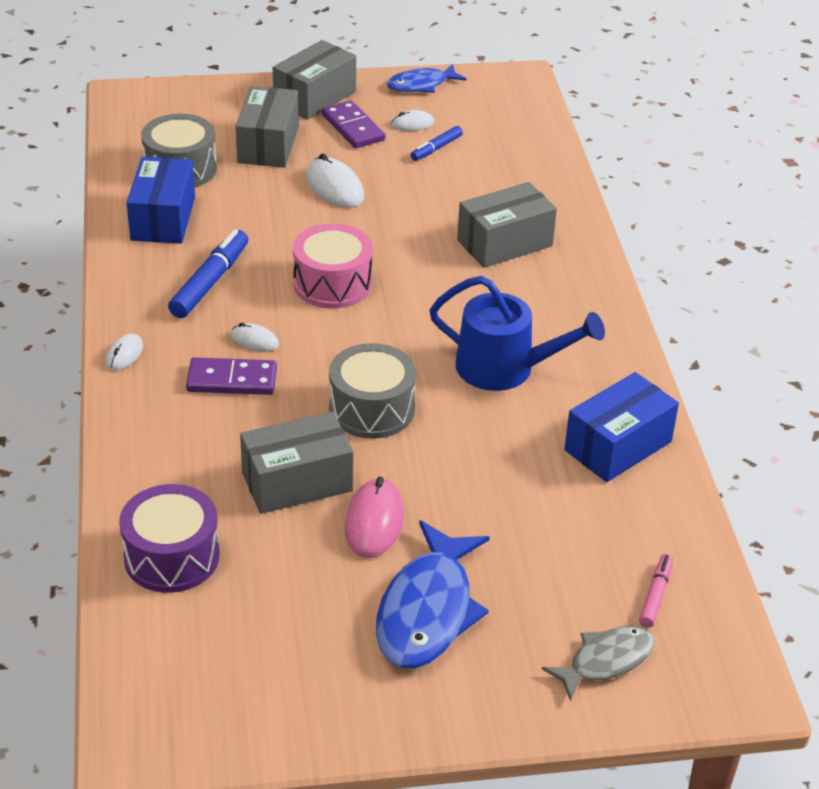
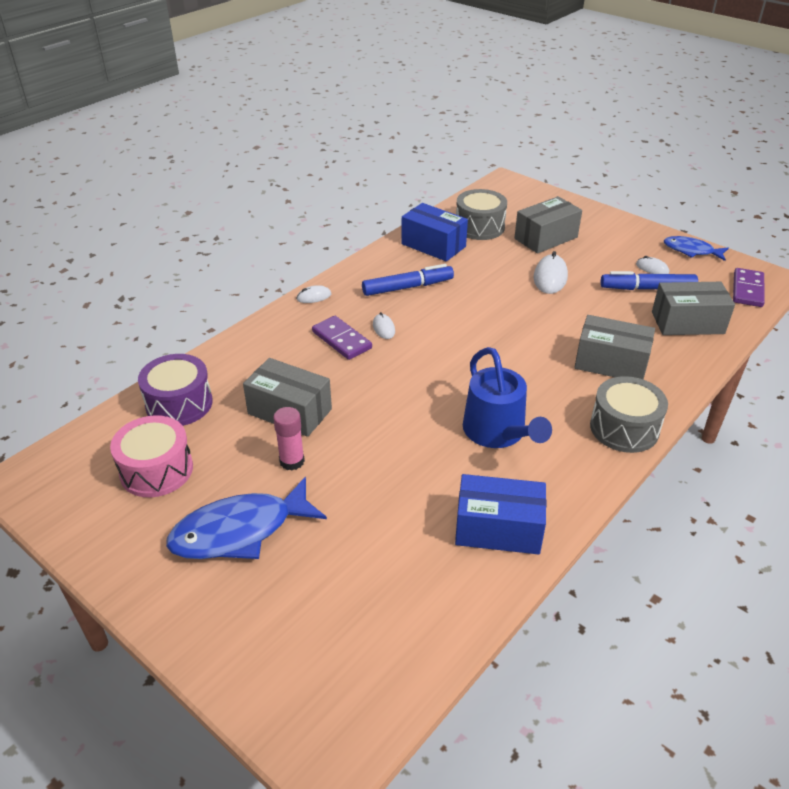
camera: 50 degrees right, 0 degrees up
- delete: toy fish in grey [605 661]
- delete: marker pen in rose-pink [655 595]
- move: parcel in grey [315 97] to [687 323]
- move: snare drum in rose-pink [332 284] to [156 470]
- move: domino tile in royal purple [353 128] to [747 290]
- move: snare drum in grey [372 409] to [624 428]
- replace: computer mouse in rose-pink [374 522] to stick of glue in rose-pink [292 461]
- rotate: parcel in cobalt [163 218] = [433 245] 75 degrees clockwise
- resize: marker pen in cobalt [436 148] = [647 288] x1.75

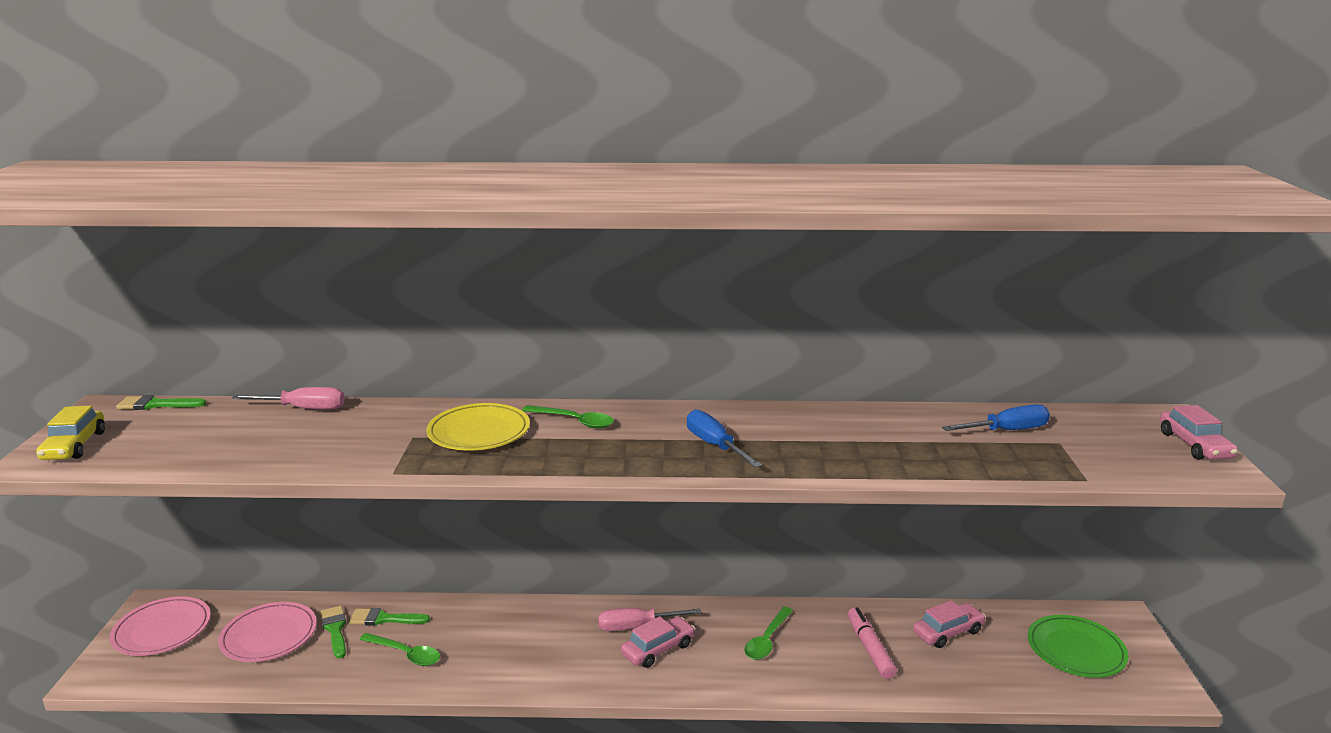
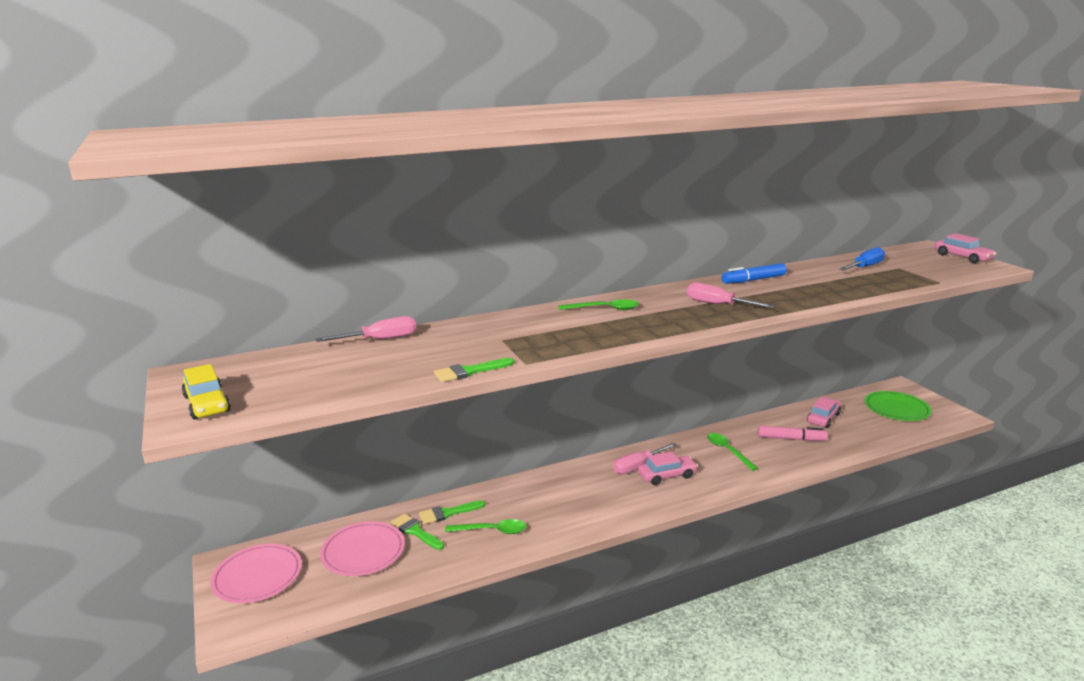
camera: 25 degrees left, 0 degrees up
- delete: dinner plate in bright yellow [479 432]
- insert: marker pen in cobalt [753 280]
- move: paint brush in leaf-green [156 404] to [469 371]
- recolor: flat screwdriver in cobalt [714 445] to flat screwdriver in rose-pink [717 304]
- rotate: toy car in rose-pink [658 649] = [667 475] 45 degrees clockwise
- rotate: spoon in leaf-green [767 640] = [728 451] 150 degrees clockwise
- rotate: marker pen in rose-pink [870 649] = [791 439] 135 degrees clockwise

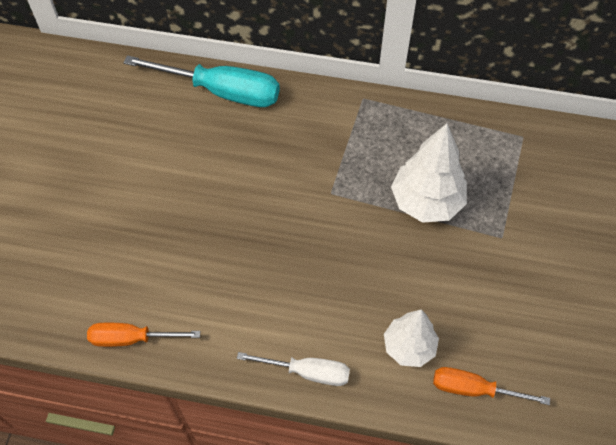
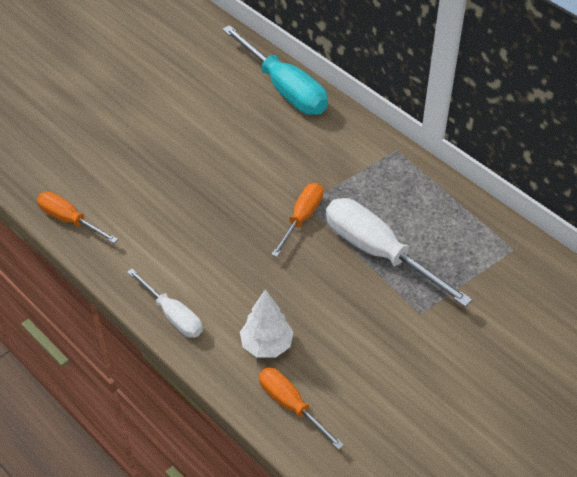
camera: 35 degrees right, 10 degrees down
- insert: flat screwdriver in orange-coloured [302 218]
- replace: fir tree in snow-white [426 202] to flat screwdriver in snow-white [378 252]

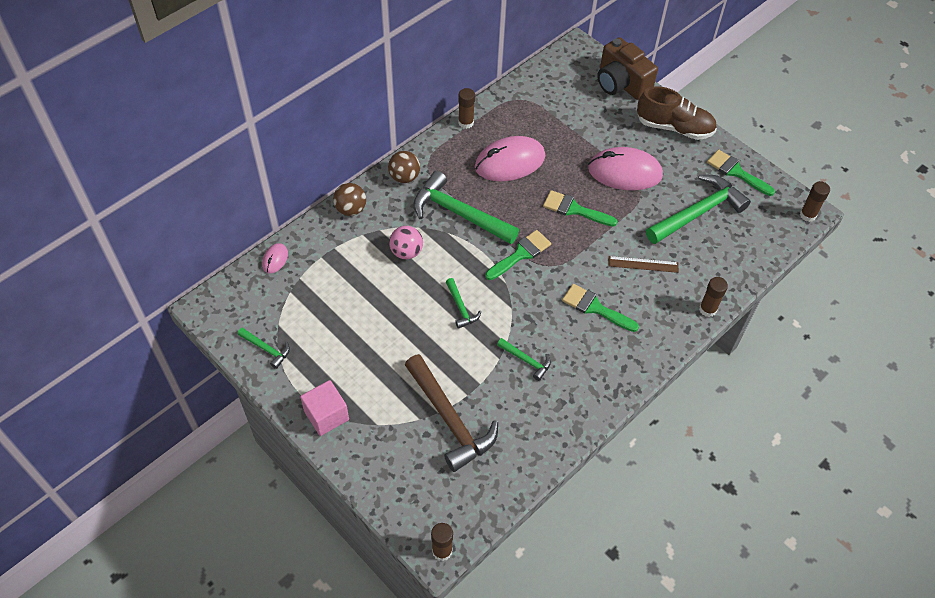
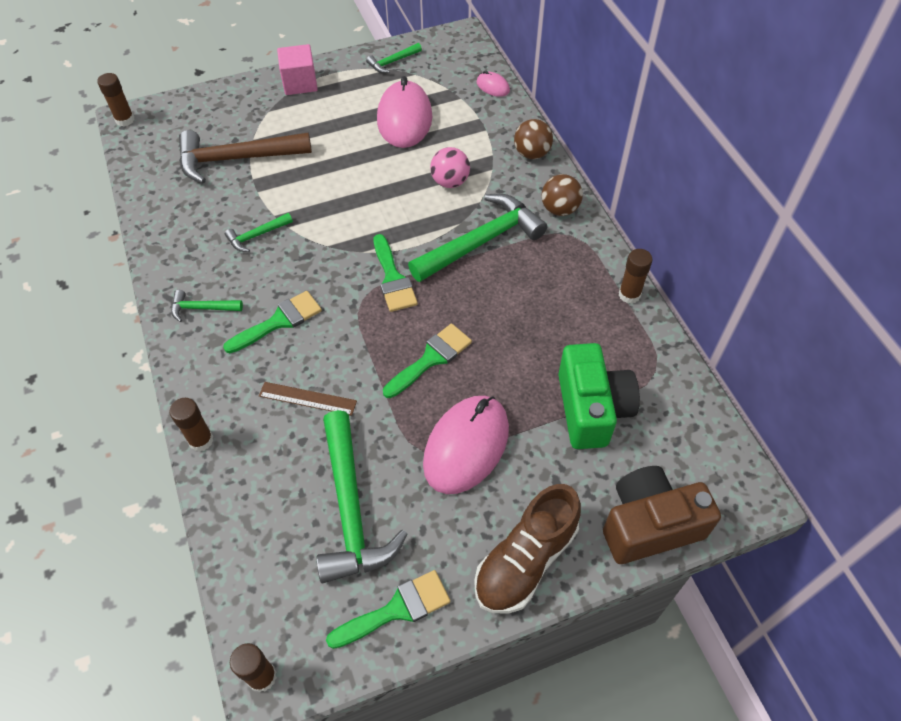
camera: 115 degrees right, 0 degrees up
- insert: camera in leaf-green [591 409]
- move: hammer in leaf-green [461 308] to [202 308]
- move: computer mouse in rose-pink [509 162] to [404 119]
- rotate: ruler in brown [643 264] = [307 398] 75 degrees clockwise

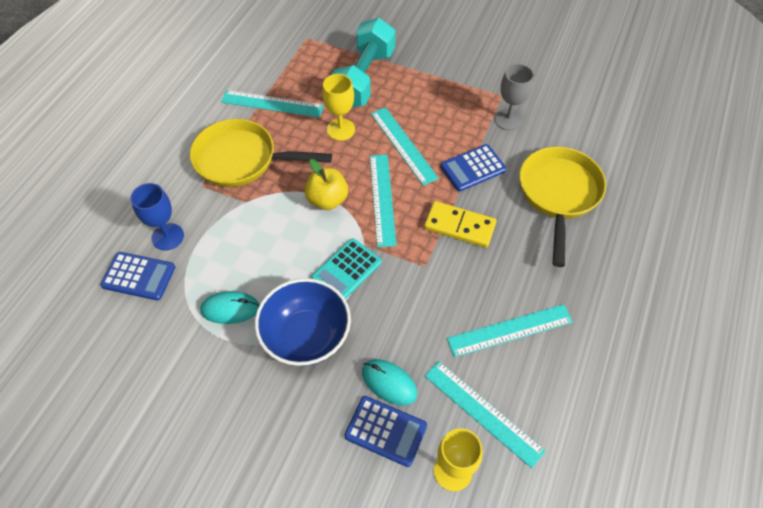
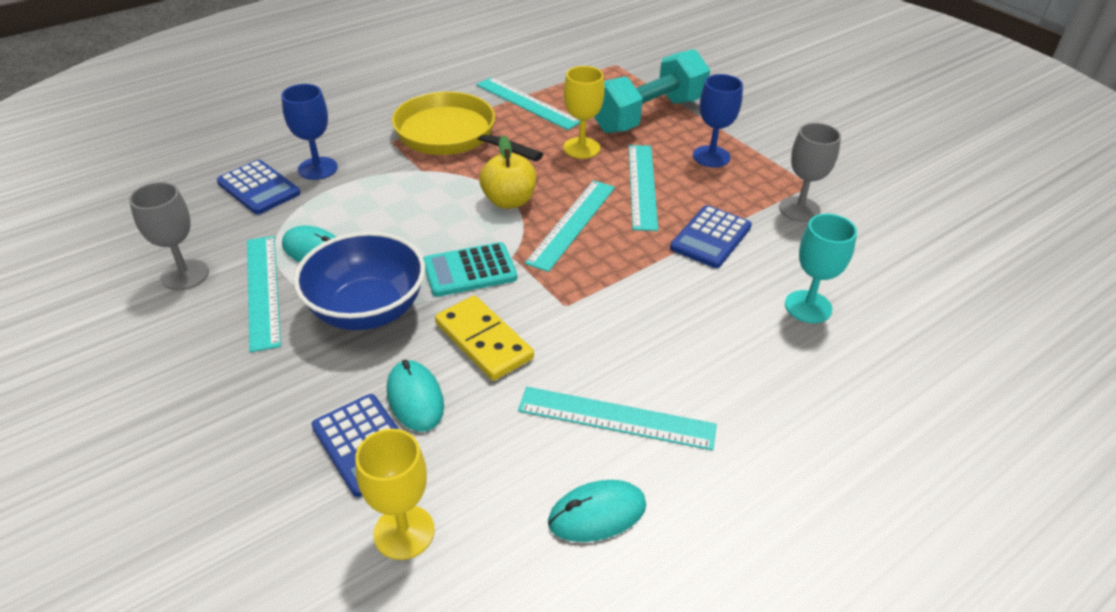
camera: 30 degrees right, 15 degrees down
- insert: goblet in grey [185 275]
- insert: computer mouse in teal [597 514]
- insert: goblet in cobalt [711 156]
- move: domino tile in bright yellow [459 226] to [484 341]
- move: ruler in teal [483 412] to [263 290]
- replace: skillet in bright yellow [558 194] to goblet in teal [808 307]
- rotate: calculator in cobalt [473 168] = [711 237] 60 degrees counterclockwise

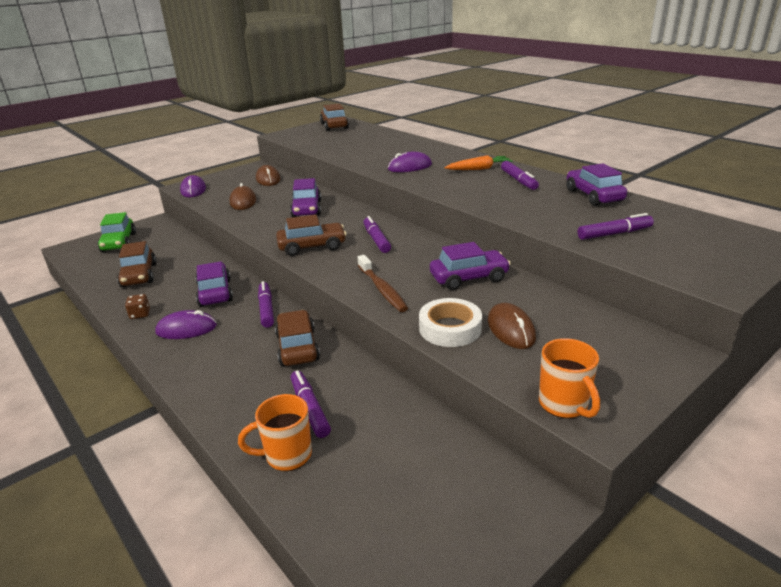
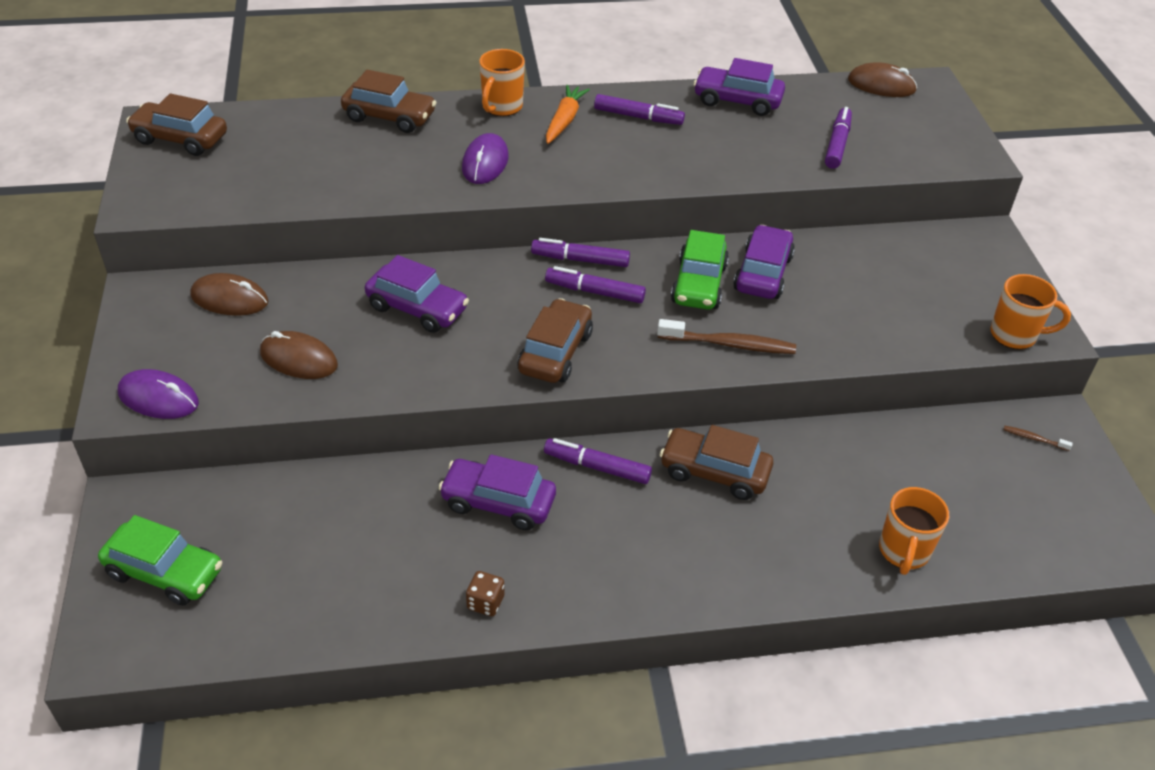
camera: 60 degrees left, 15 degrees up
- delete: computer mouse in royal purple [186 329]
- delete: sticky tape in snow-white [450 328]
- insert: tea mug in orange-coloured [501 107]
- insert: toy car in leaf-green [699 284]
- insert: dental brush in brown [1034 439]
- move: toy car in brown [139 275] to [389 117]
- move: marker pen in royal purple [310 408] to [580 260]
- move: computer mouse in brown [511 329] to [881 85]

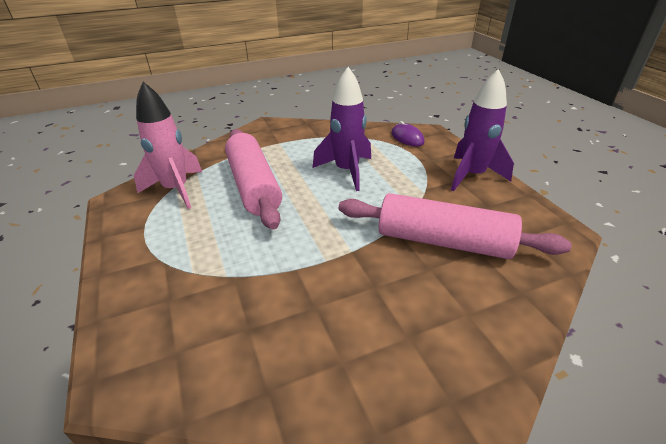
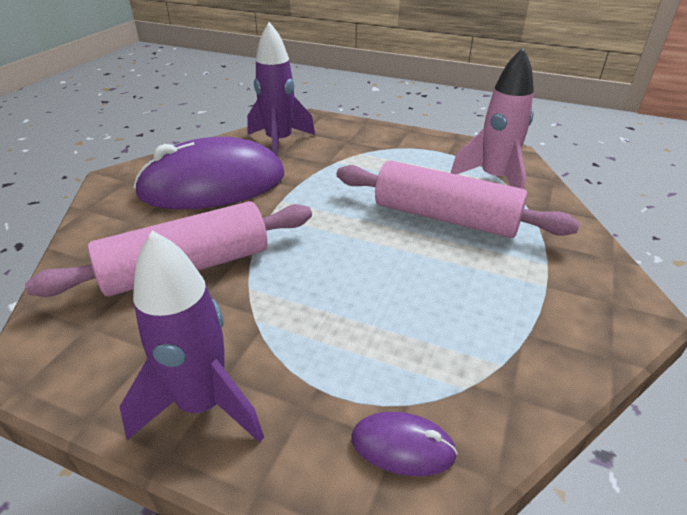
camera: 135 degrees right, 0 degrees up
- insert: computer mouse in royal purple [213 184]
- move: spaceship in royal purple [346 171] to [279 143]

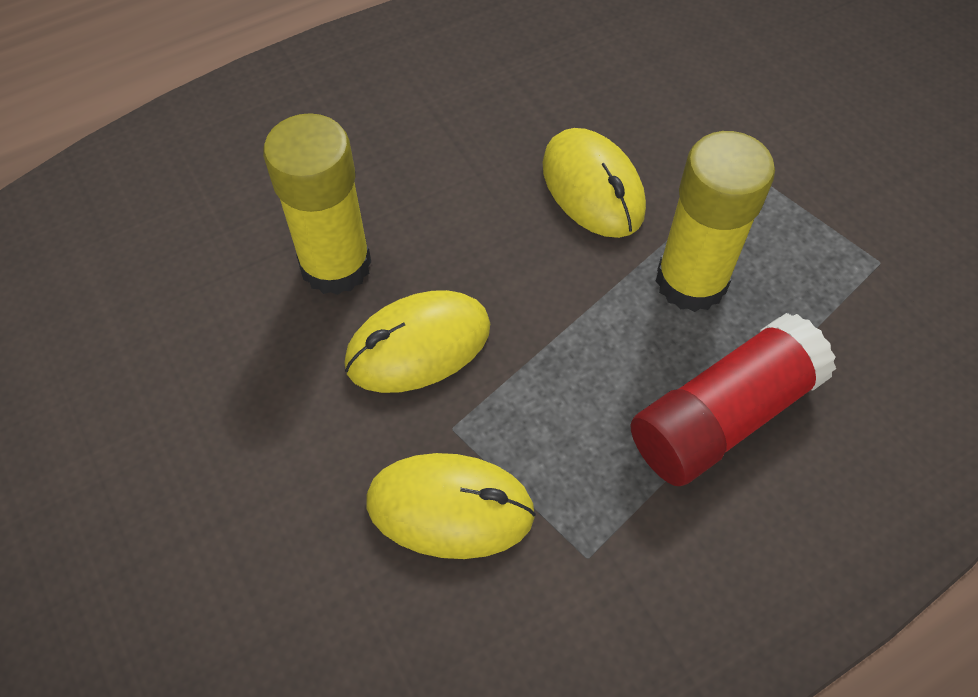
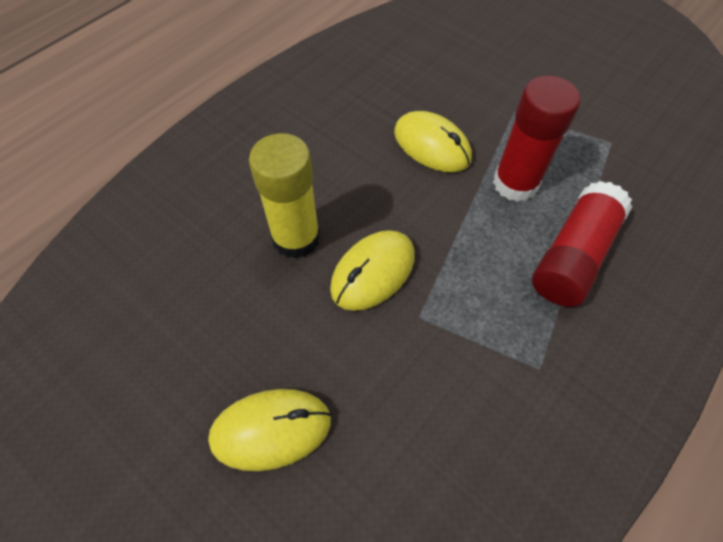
camera: 20 degrees left, 0 degrees up
- move: computer mouse in bright yellow [450 508] to [271 429]
- recolor: stick of glue in bright yellow [691 281] to stick of glue in crimson [515 183]

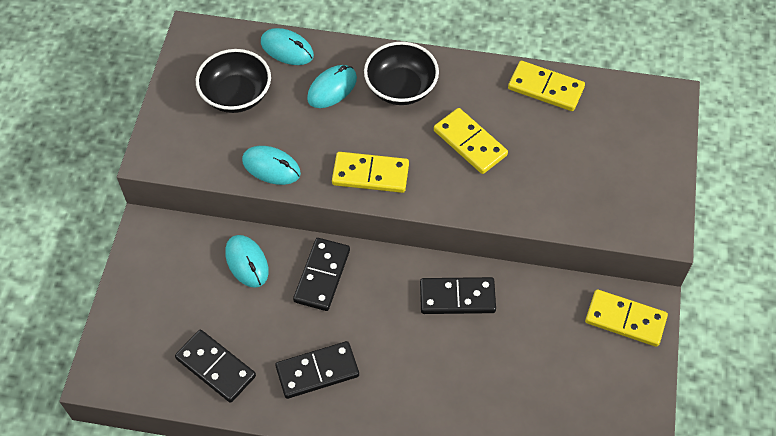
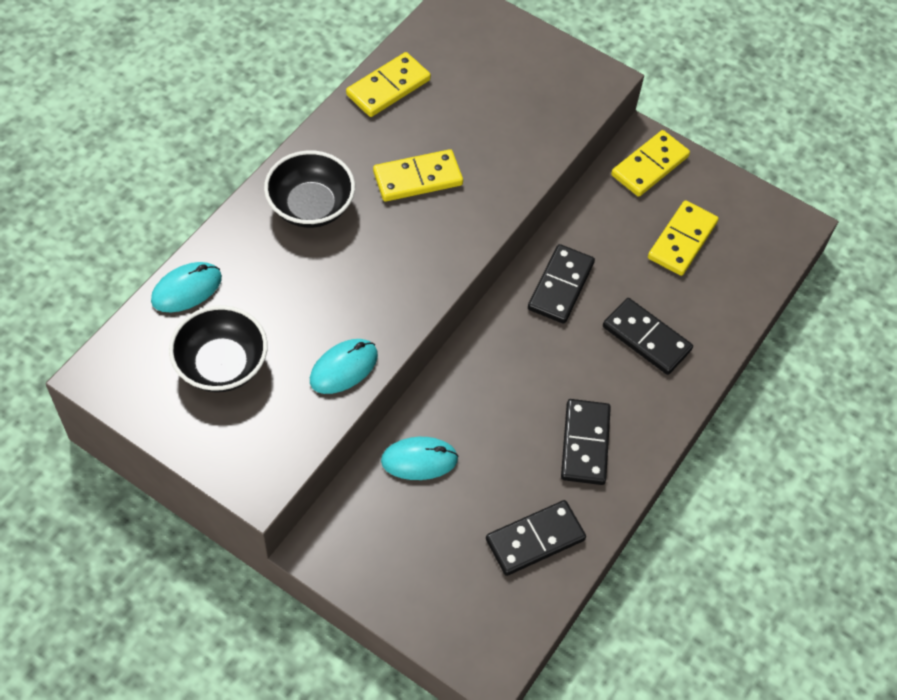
camera: 70 degrees left, 0 degrees up
- delete: computer mouse in teal [332 88]
- move: domino tile in ebony [322 276] to [646 338]
- move: domino tile in bright yellow [370 174] to [682 240]

